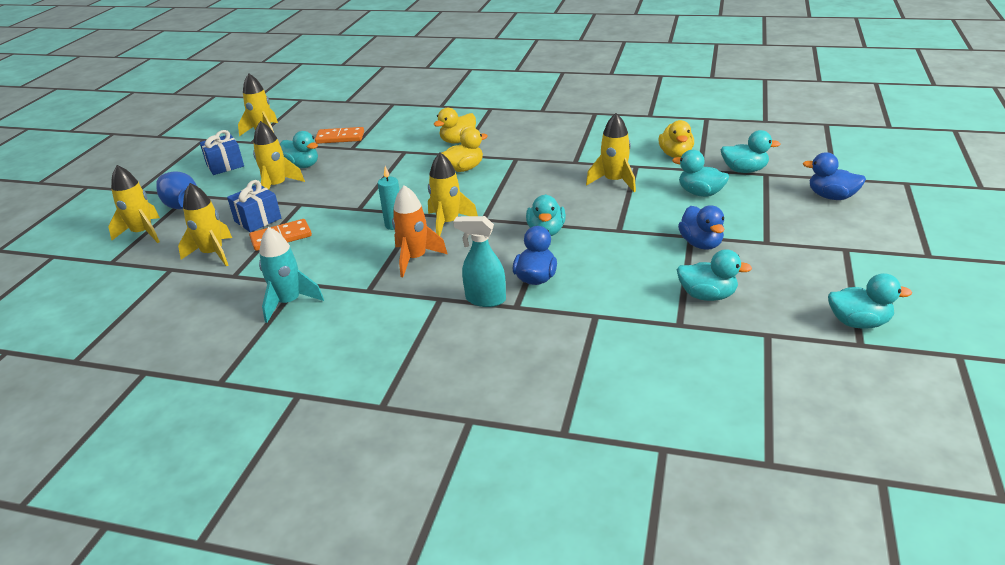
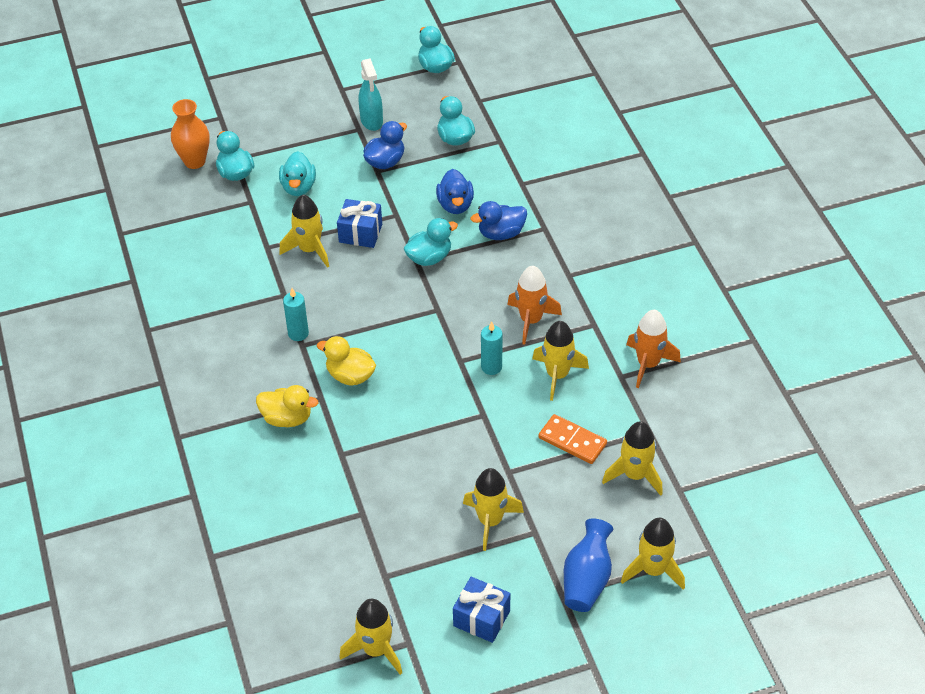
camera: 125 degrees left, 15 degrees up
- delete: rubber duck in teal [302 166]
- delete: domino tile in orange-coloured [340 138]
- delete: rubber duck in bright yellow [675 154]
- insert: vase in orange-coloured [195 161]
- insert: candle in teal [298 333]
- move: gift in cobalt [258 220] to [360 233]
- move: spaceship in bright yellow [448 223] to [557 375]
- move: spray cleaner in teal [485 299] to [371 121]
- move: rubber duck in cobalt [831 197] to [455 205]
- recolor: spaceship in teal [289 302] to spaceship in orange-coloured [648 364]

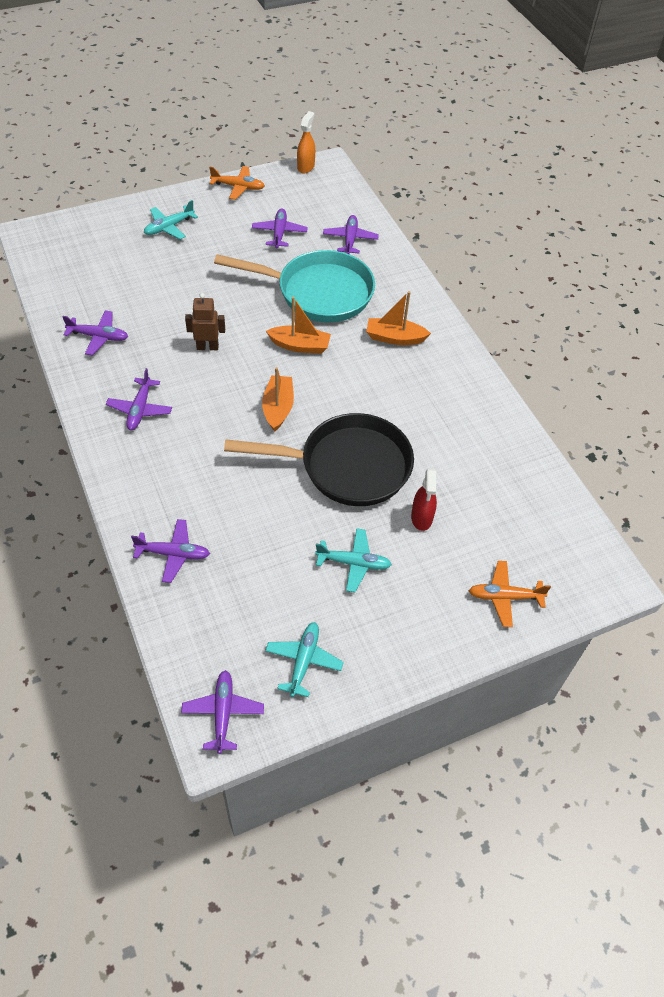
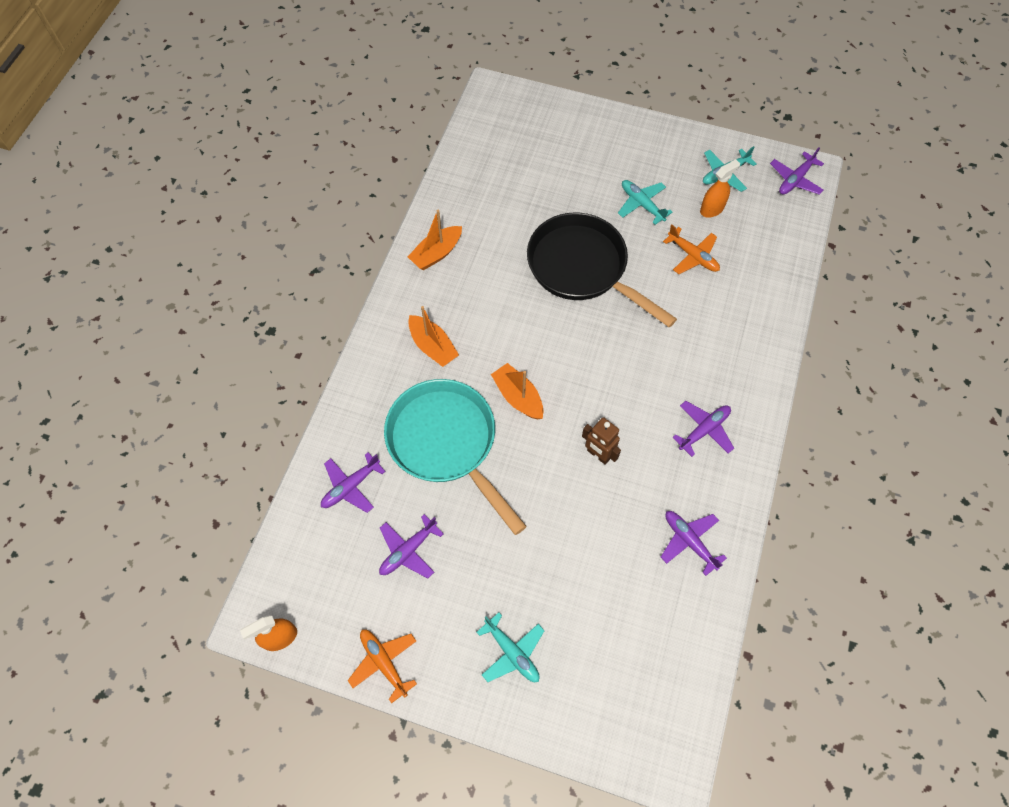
camera: 135 degrees left, 10 degrees up
- delete: plane in royal purple [173 554]
- delete: spray cleaner in crimson [421 517]
- insert: spray cleaner in orange-coloured [712 209]
- move: toy boat in orange-coloured [278 408] to [436 253]
- move: plane in orange-coloured [504 597] to [693 256]
- rotate: plane in teal [169 227] = [512 652] 45 degrees clockwise

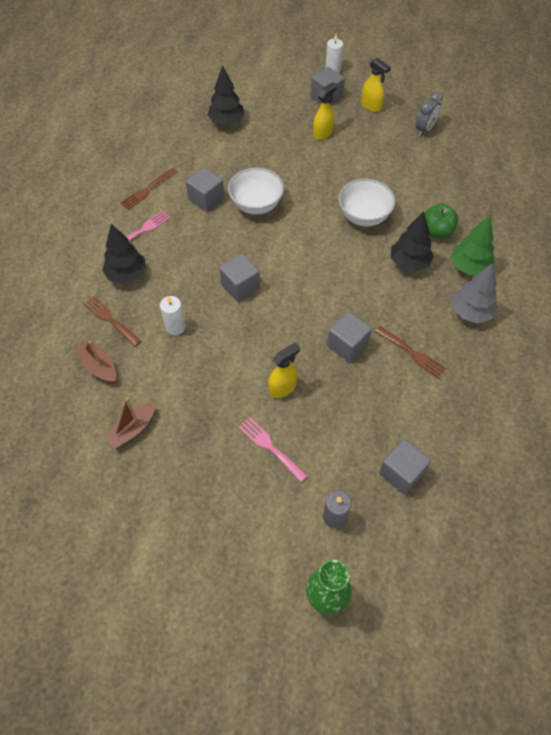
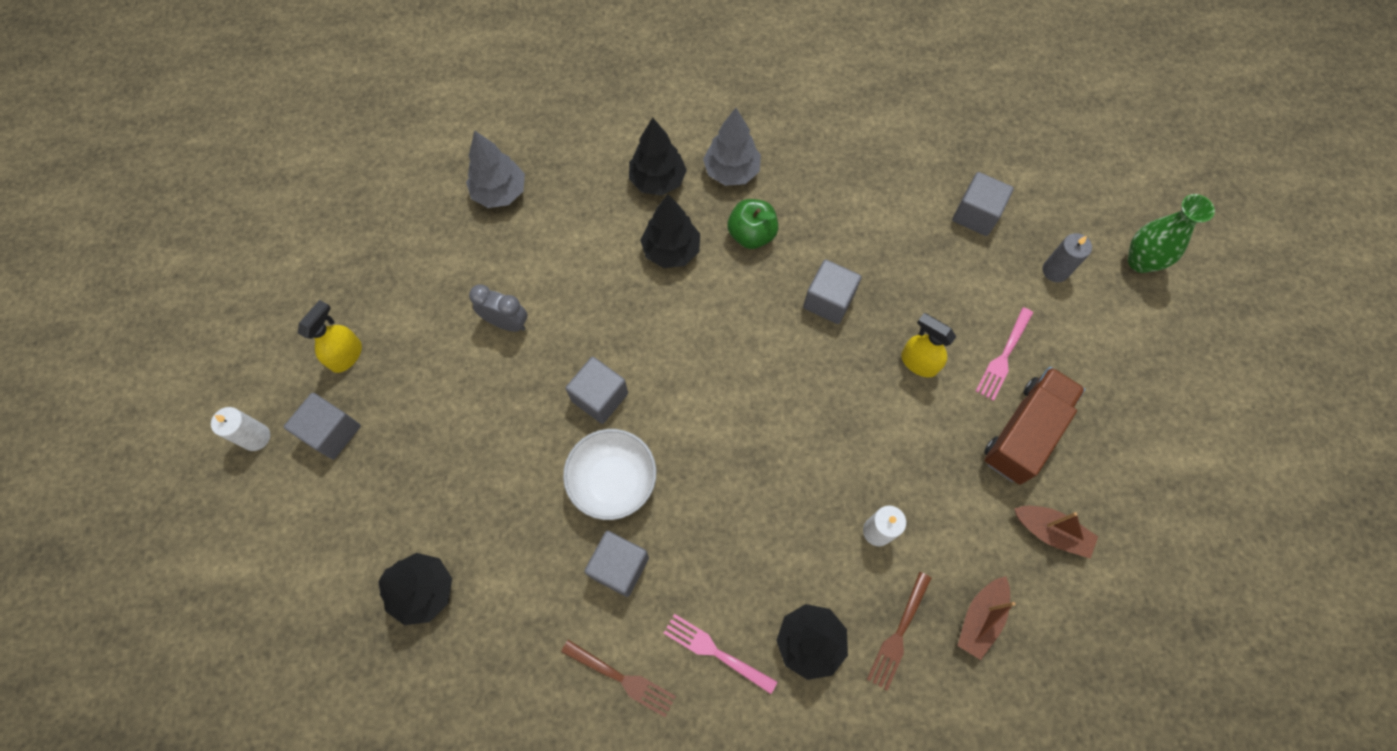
camera: 105 degrees left, 10 degrees up
- delete: spray cleaner in bright yellow [323 133]
- delete: deep dish in snow-white [364 216]
- delete: dinner fork in brown [411 353]
- insert: fir tree in grey [500 192]
- insert: lorry in brown [1024 432]
- move: cube in grey [240 286] to [600 397]
- move: alarm clock in grey [424 130] to [506 323]
- move: apple fruit in leaf-green [436 232] to [751 234]
- recolor: fir tree in leaf-green [469 266] to fir tree in ebony [657 180]

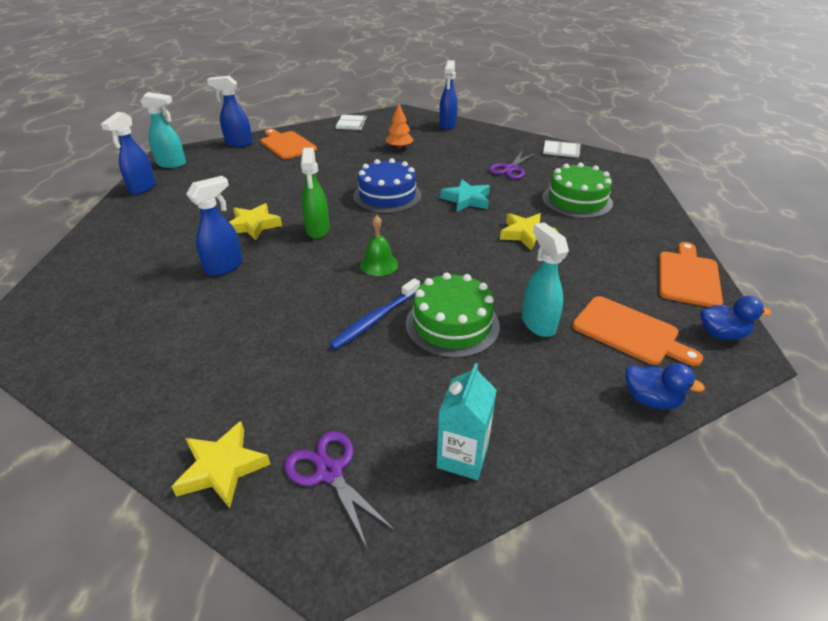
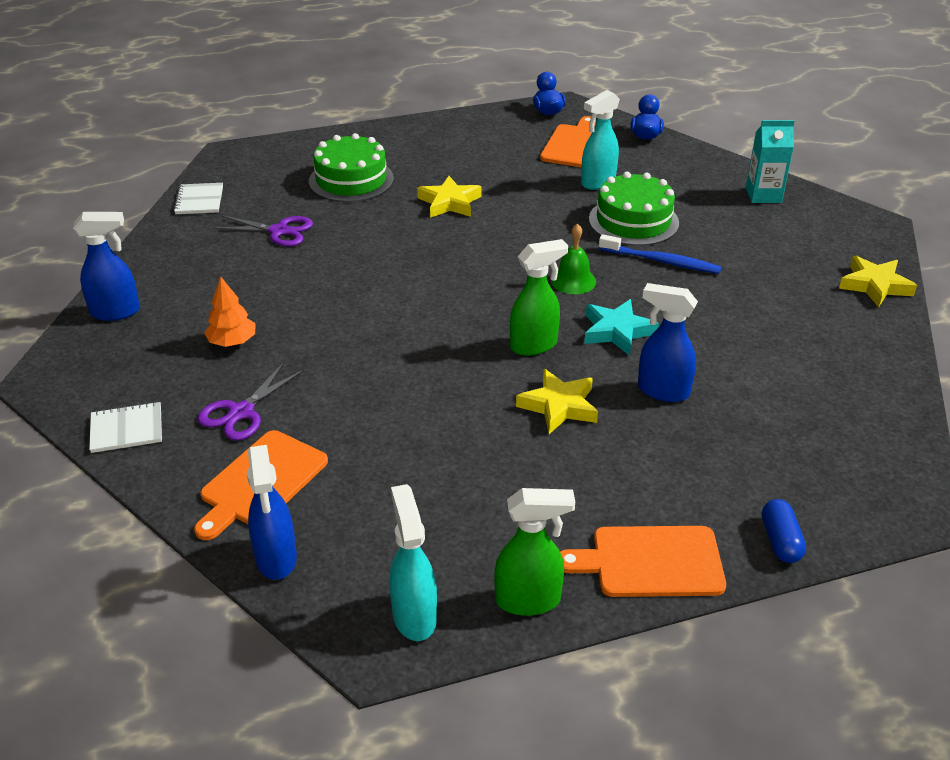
camera: 110 degrees left, 0 degrees up
- delete: gateau in cobalt [387 195]
- insert: capsule in cobalt [780 541]
- move: scissors in royal purple [329 472] to [241 412]
- move: star shape in teal [466 199] to [617 331]
- move: bread board in orange-coloured [688 277] to [651 562]
- recolor: spray cleaner in cobalt [142 188] to spray cleaner in leaf-green [529 600]

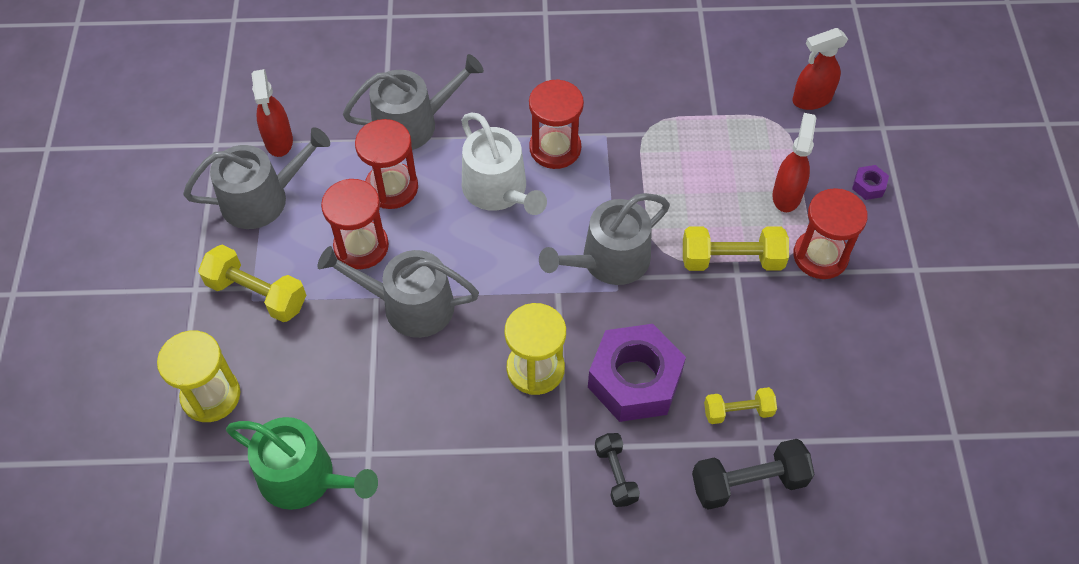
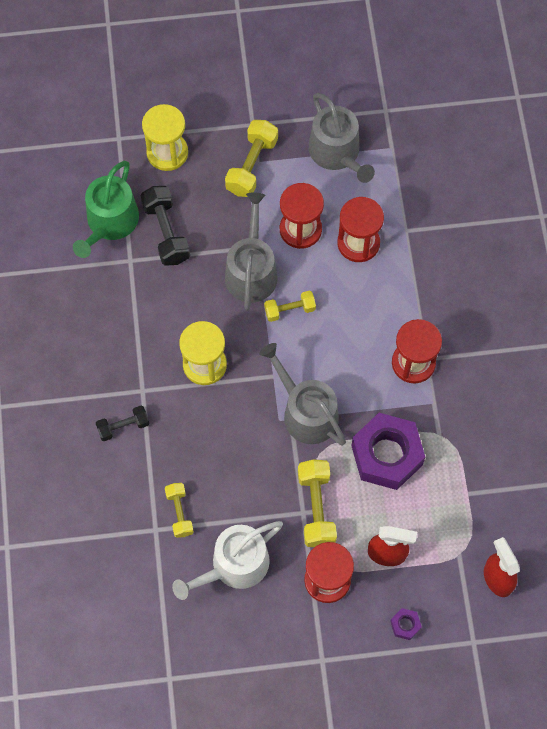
camera: 85 degrees right, 10 degrees up
- delete: spray cleaner in crimson [279 141]
- delete: sprinkling can in grey [413 123]
- insert: hand weight in bright yellow [290 310]
- move: sprinkling can in snow-white [499 190] to [234 566]
- move: nut in royal purple [634 380] to [386 455]
- move: hand weight in ebony [748 482] to [166 232]

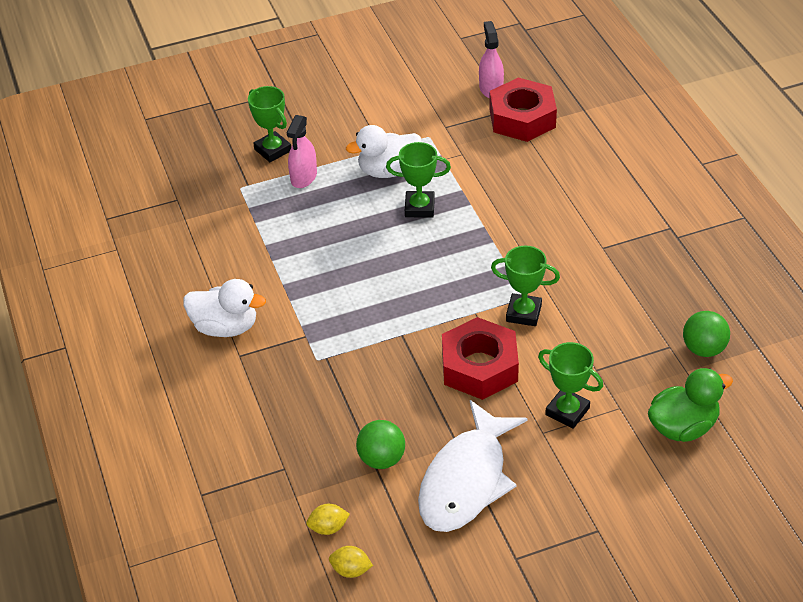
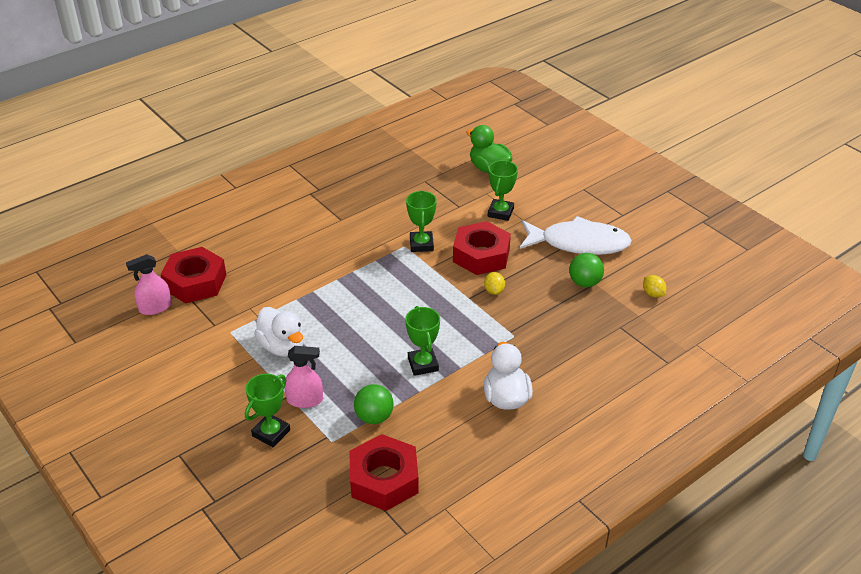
camera: 110 degrees left, 5 degrees down
- insert: nut in crimson [384 479]
- move: lemon in bright yellow [351 570] to [494 291]
- move: prize cup in leaf-green [419 207] to [423 364]
- move: ball in leaf-green [703 349] to [374 417]

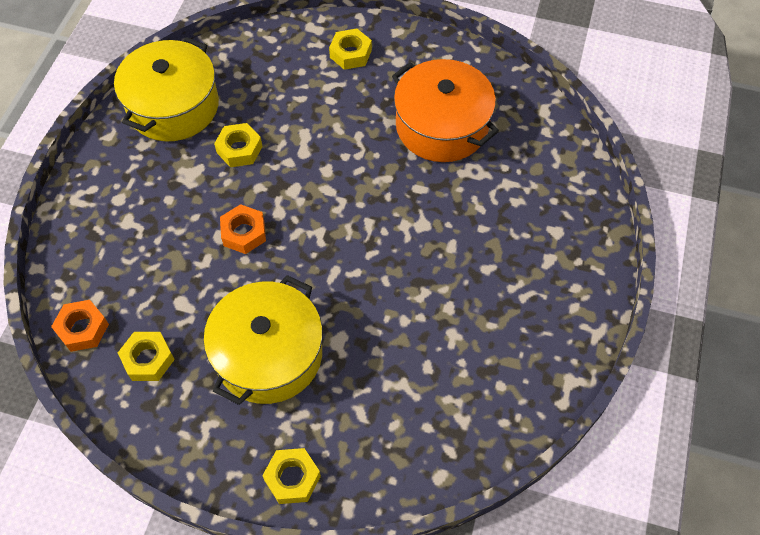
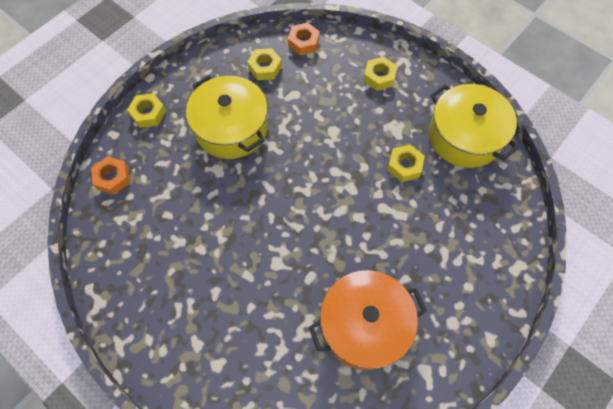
camera: 115 degrees right, 5 degrees up
- move: nut in orange-coloured [244 233] to [112 178]
- move: nut in bright yellow [350 53] to [379 77]

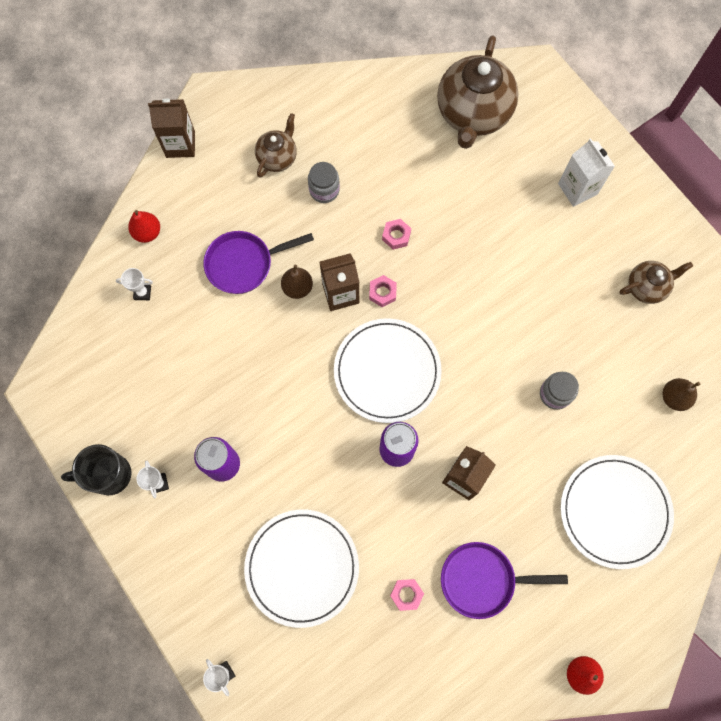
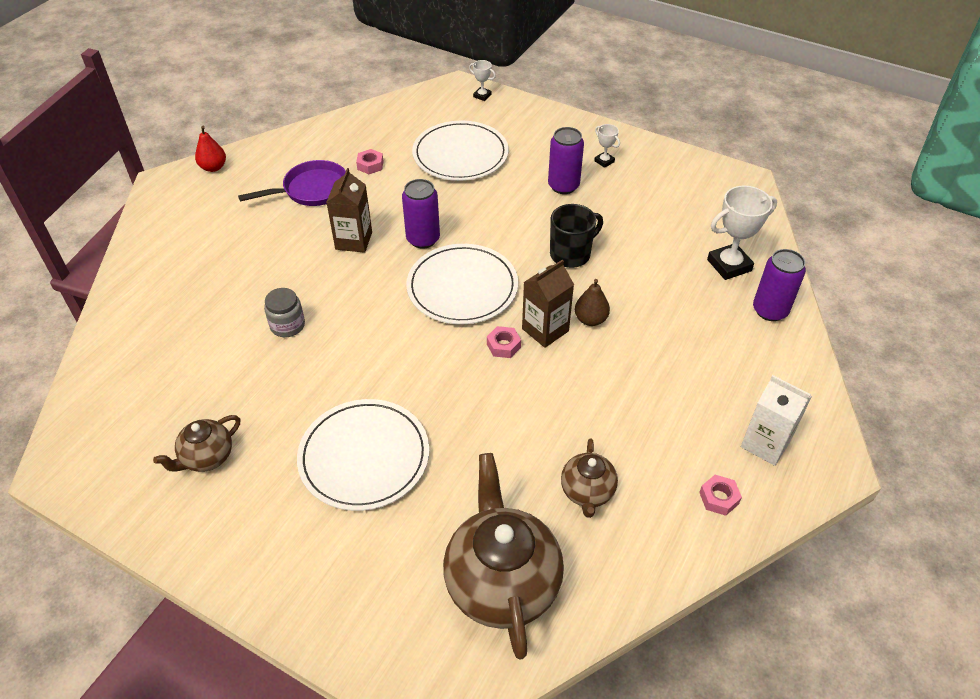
camera: 155 degrees right, 25 degrees down
- delete: juice carton in brown [180 144]
- delete: skillet in royal purple [244 264]
- delete: preserve jar in grey [324 190]
- delete: toy pear in brown [674 397]
- move: tea mug in ebony [109 475] to [571 254]
- move: teapot in brown [277 157] to [587 492]
- move: nut in rose-pink [396 236] to [718 498]
- move: juice carton in snow-white [577 189] to [765 444]
- move: dinner plate in snow-white [614 511] to [364 457]
- replace: toy pear in crimson [147 233] to can in royal purple [770 310]
- resize: prize cup in snow-white [142 293] = [729 265] x1.97

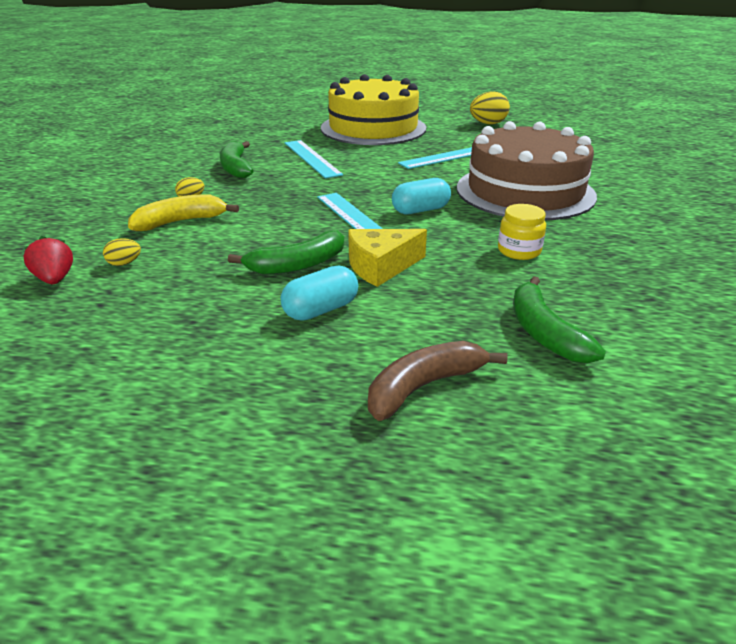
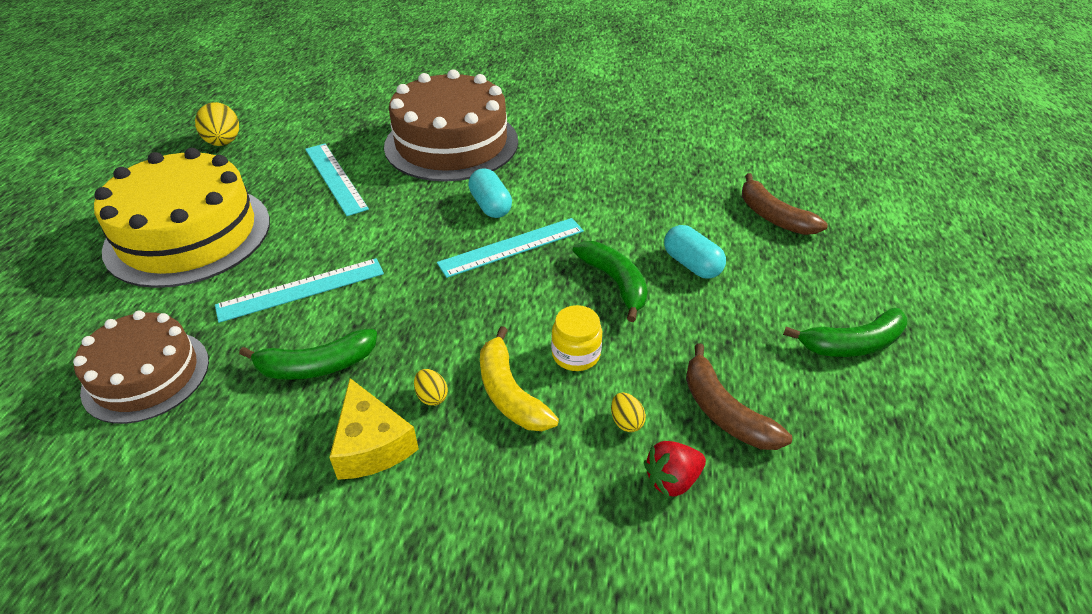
camera: 90 degrees left, 10 degrees up
- insert: gateau in brown [146 375]
- insert: banana fruit in brown [724 412]
- move: cheese in bright yellow [381 266] to [372 444]
- move: preserve jar in bright yellow [519 251] to [576 354]
- move: banana fruit in leaf-green [544 332] to [852 344]

